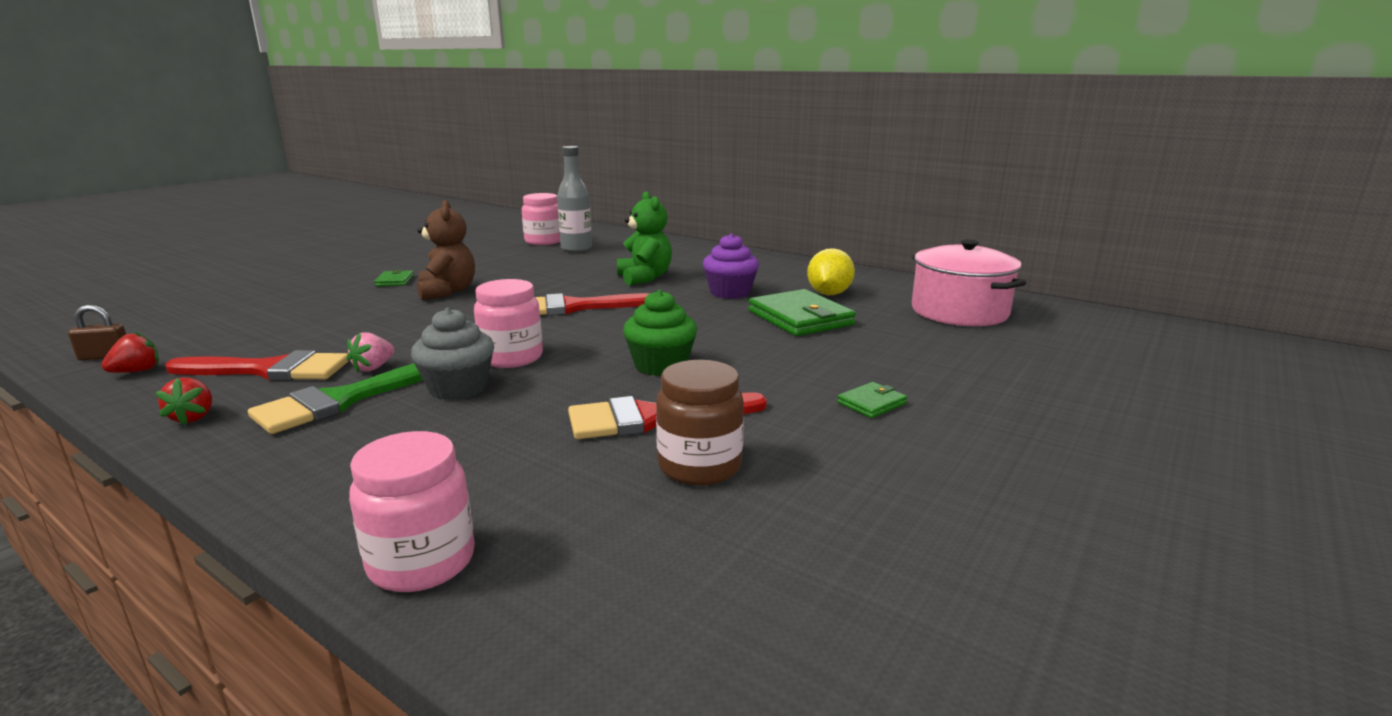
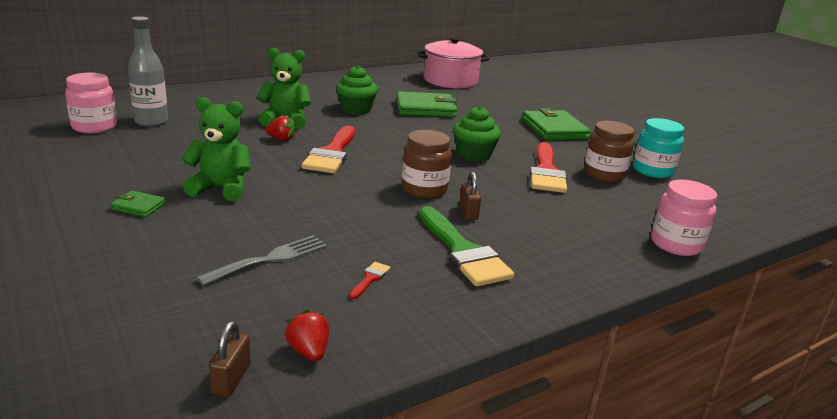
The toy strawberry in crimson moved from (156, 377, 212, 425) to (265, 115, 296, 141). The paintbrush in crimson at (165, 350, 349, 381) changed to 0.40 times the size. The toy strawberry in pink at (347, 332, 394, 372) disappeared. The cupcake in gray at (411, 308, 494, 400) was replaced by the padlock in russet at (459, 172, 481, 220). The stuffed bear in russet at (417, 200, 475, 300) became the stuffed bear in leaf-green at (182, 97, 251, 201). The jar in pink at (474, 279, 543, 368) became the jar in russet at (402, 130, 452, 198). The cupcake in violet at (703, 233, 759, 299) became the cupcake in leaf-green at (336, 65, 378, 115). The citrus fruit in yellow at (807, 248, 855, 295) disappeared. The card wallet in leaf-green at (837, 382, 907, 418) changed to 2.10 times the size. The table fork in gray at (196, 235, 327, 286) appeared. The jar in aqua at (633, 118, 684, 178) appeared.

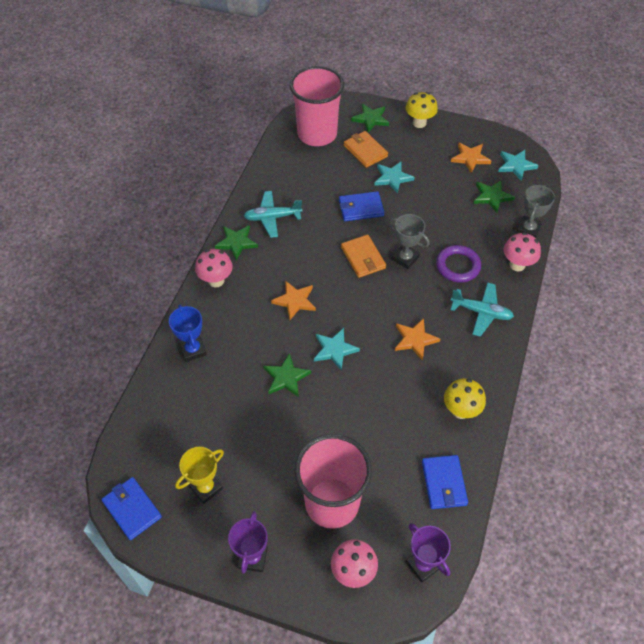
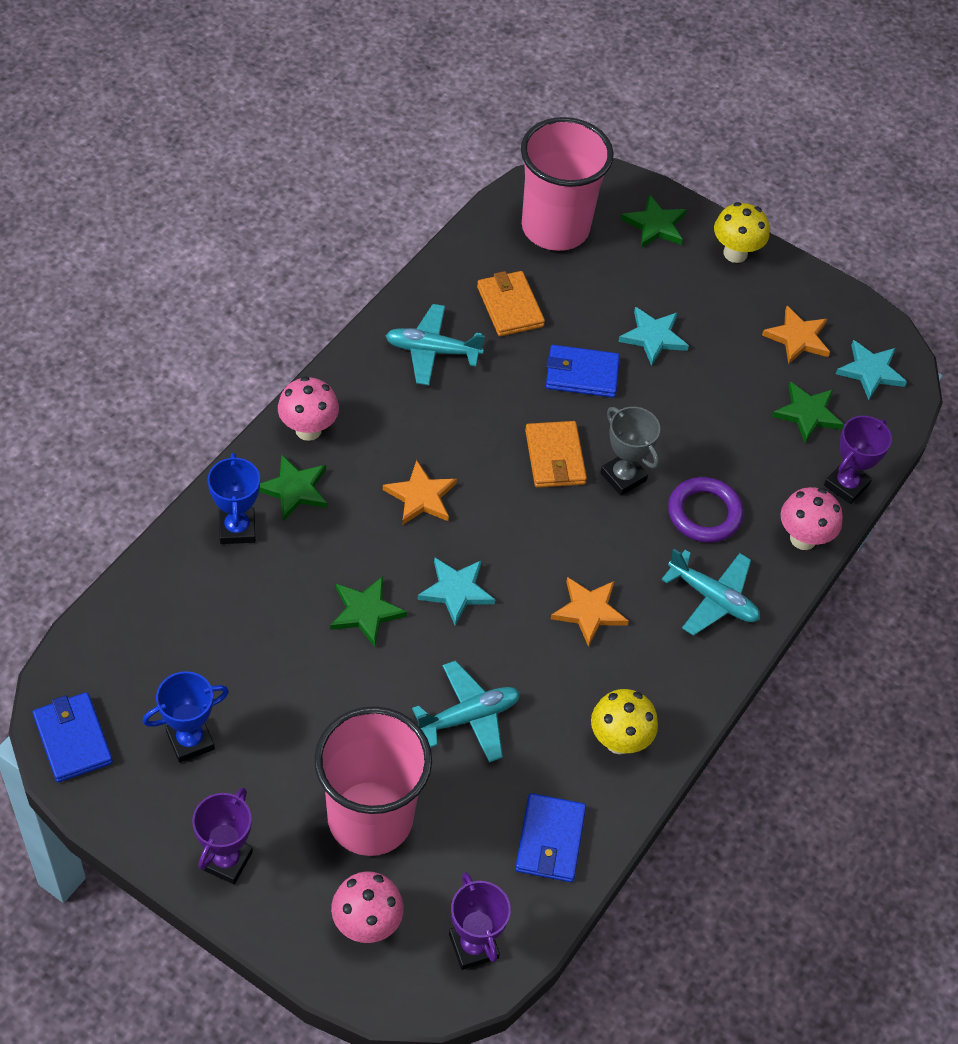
The trophy in yellow at (175, 447, 224, 504) became the trophy in blue at (142, 671, 229, 763). The star shape in leaf-green moved from (215, 225, 258, 261) to (259, 454, 328, 521). The card wallet in orange moved from (344, 131, 388, 168) to (477, 271, 545, 336). The trophy in gray at (517, 185, 555, 238) became the trophy in violet at (824, 416, 892, 504). The plane in aqua at (412, 660, 520, 762) appeared.

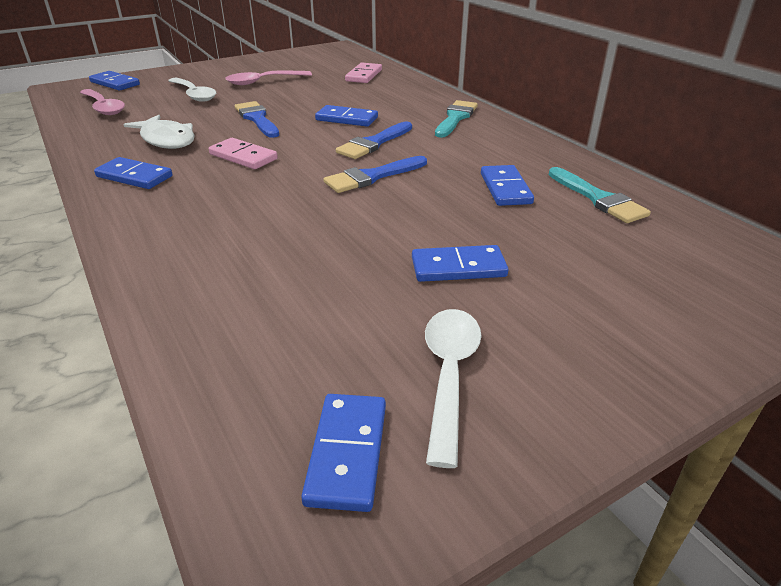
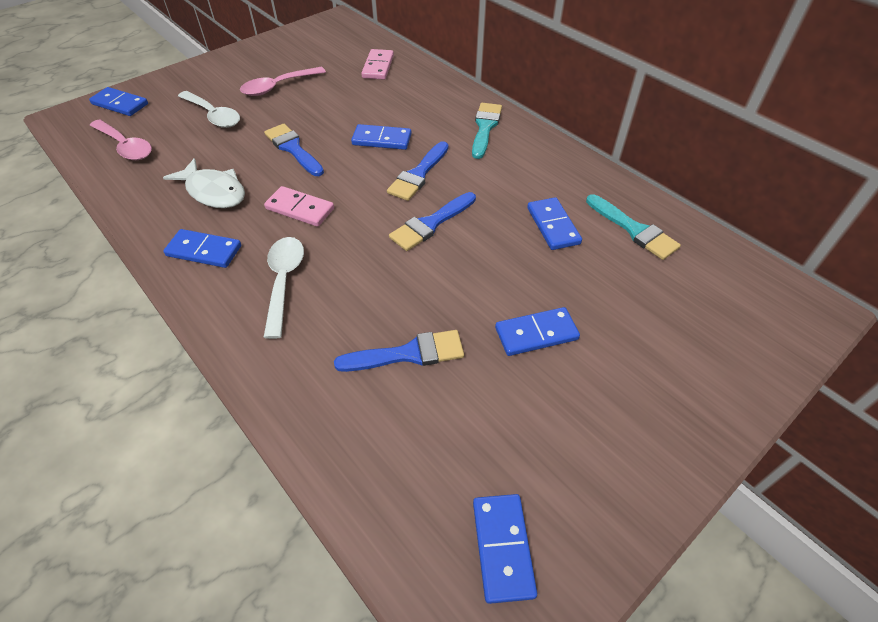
The teaspoon in white moved from (425, 309, 482, 468) to (263, 237, 304, 339). The paintbrush in blue at (334, 330, 464, 372) appeared.

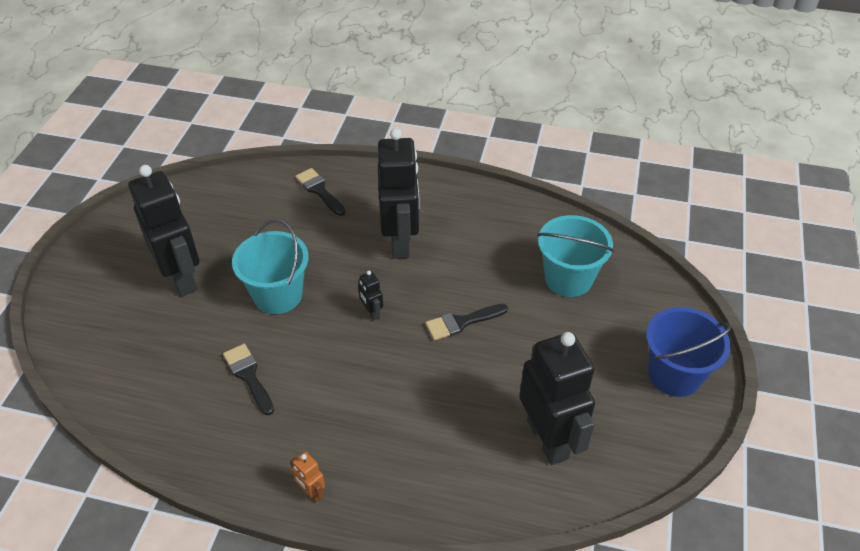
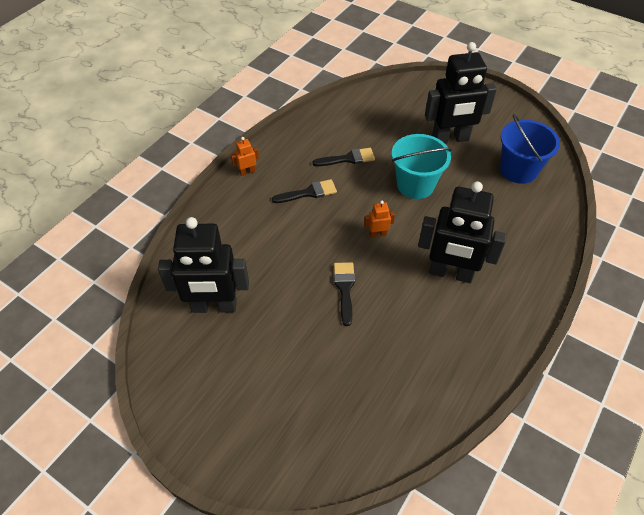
The paintbrush in black moved from (295, 168, 346, 216) to (272, 179, 337, 203). The toy robot in black at (358, 271, 383, 321) became the toy robot in orange at (364, 200, 395, 238). The pail in aqua at (537, 215, 614, 297) disappeared. The pail in blue moved from (646, 307, 732, 397) to (500, 114, 560, 184).

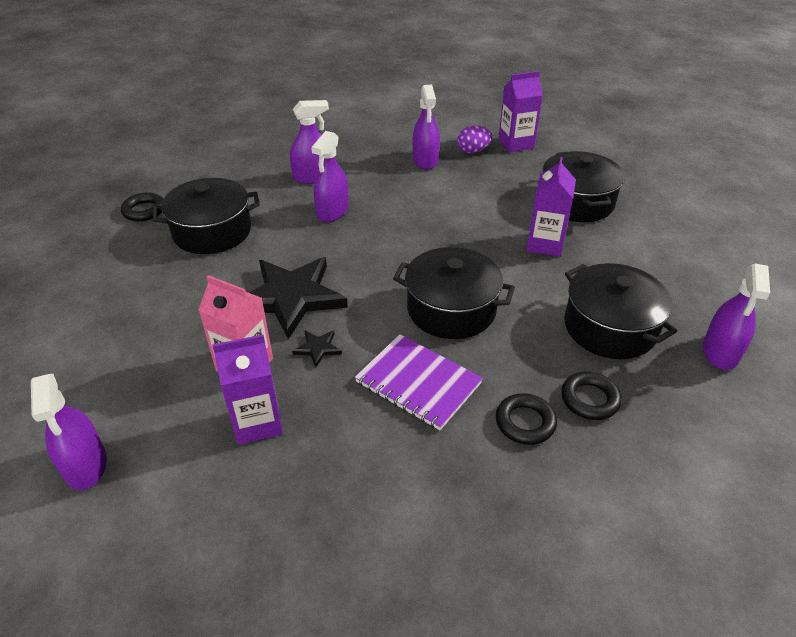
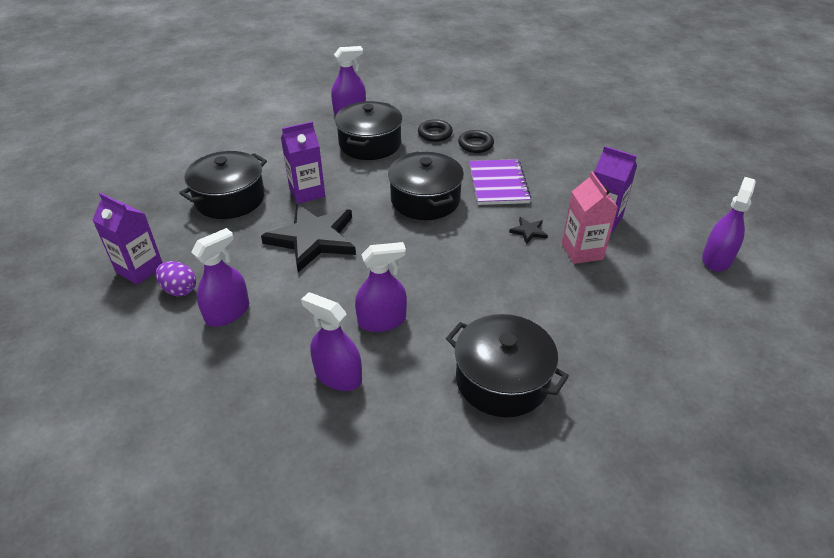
The ring in black at (121, 193, 163, 221) disappeared. The star shape in black moved from (249, 257, 348, 339) to (261, 204, 356, 272).

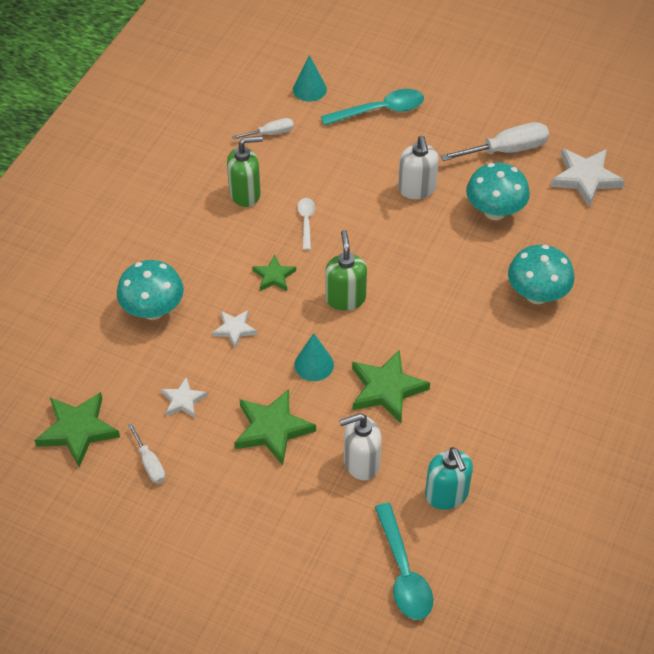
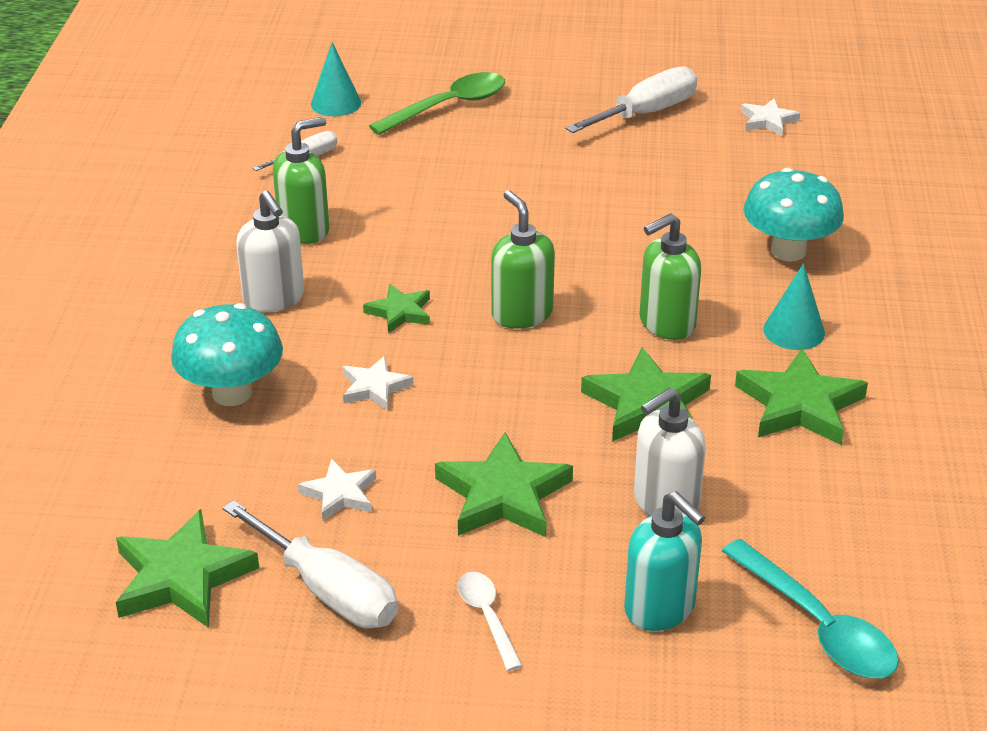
The hand screwdriver in white at (128, 423, 166, 484) changed to 1.78 times the size. The cone shape in aqua moved from (294, 333, 334, 381) to (764, 263, 825, 350). The teaspoon in white moved from (297, 198, 316, 250) to (458, 572, 523, 671). The teaspoon in aqua at (321, 89, 424, 126) became the teaspoon in leaf-green at (369, 72, 505, 135). The pump bottle in white moved from (398, 136, 439, 199) to (236, 191, 304, 312). The pump bottle in aqua moved from (425, 447, 473, 510) to (624, 491, 705, 631). The toadstool in aqua at (466, 163, 530, 220) disappeared. The star shape in white at (550, 148, 625, 207) changed to 0.57 times the size. The pump bottle in leaf-green at (639, 213, 701, 340) appeared. The star shape in leaf-green at (735, 349, 868, 445) appeared.

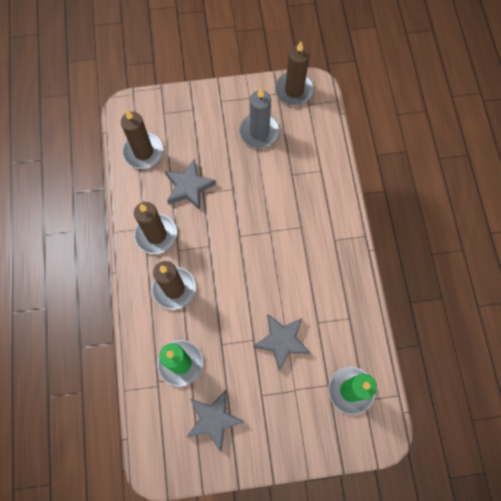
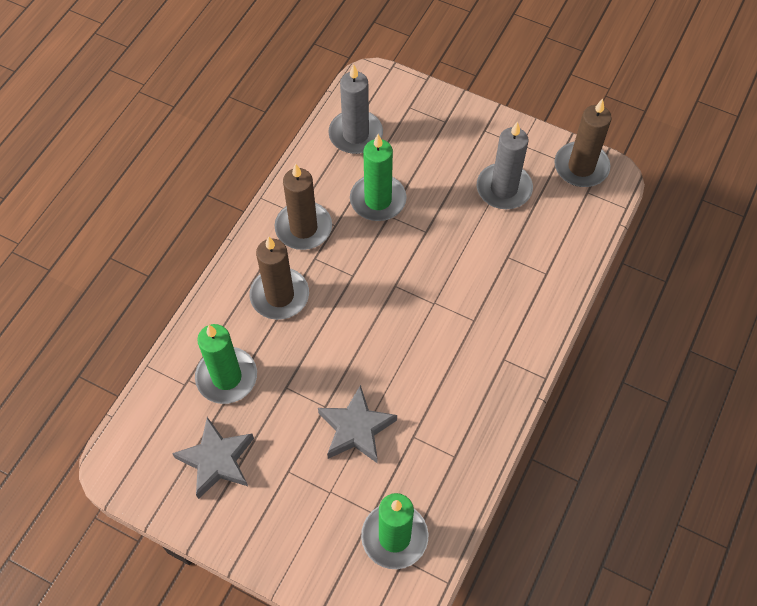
The candle in russet at (121, 110, 163, 169) became the candle in gray at (328, 64, 383, 154). The star shape in gray at (165, 159, 216, 210) was replaced by the candle in leaf-green at (350, 134, 407, 221).

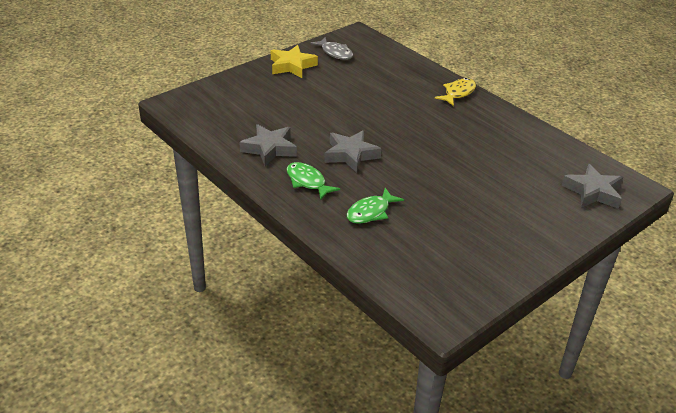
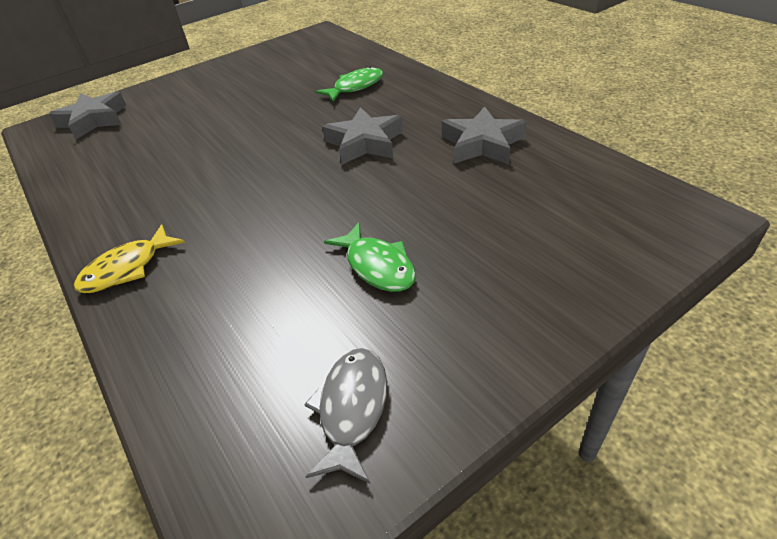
The star shape in yellow at (271, 45, 318, 78) disappeared. The toy fish in leaf-green moved from (286, 162, 340, 200) to (324, 222, 416, 292). The toy fish in gray at (310, 37, 353, 60) turned 45 degrees clockwise.

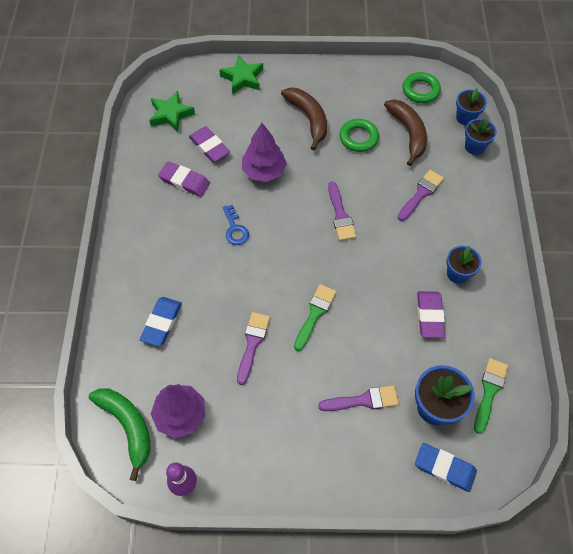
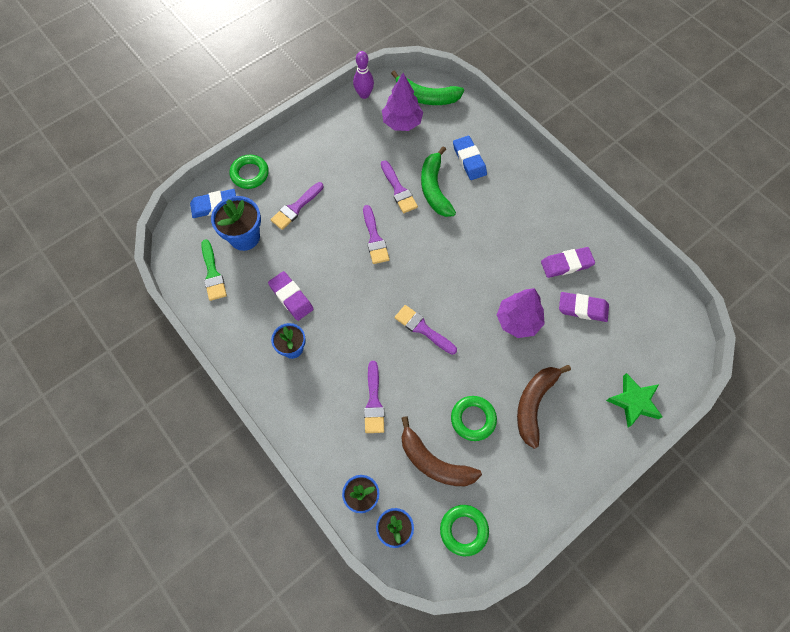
The star shape in leaf-green at (149, 91, 195, 132) disappeared. The door key in blue at (223, 205, 249, 245) disappeared. The banana in russet at (281, 88, 327, 150) turned 90 degrees clockwise. The paintbrush in leaf-green at (294, 284, 337, 351) became the paintbrush in violet at (363, 205, 390, 264). The ring in leaf-green at (230, 155, 269, 189) appeared. The banana in leaf-green at (421, 146, 456, 217) appeared.

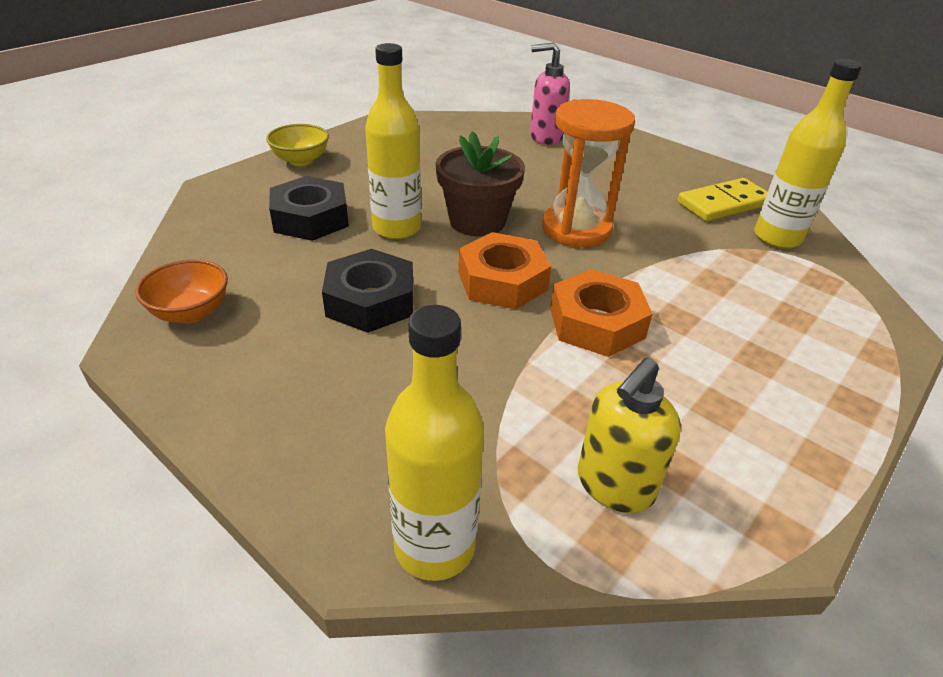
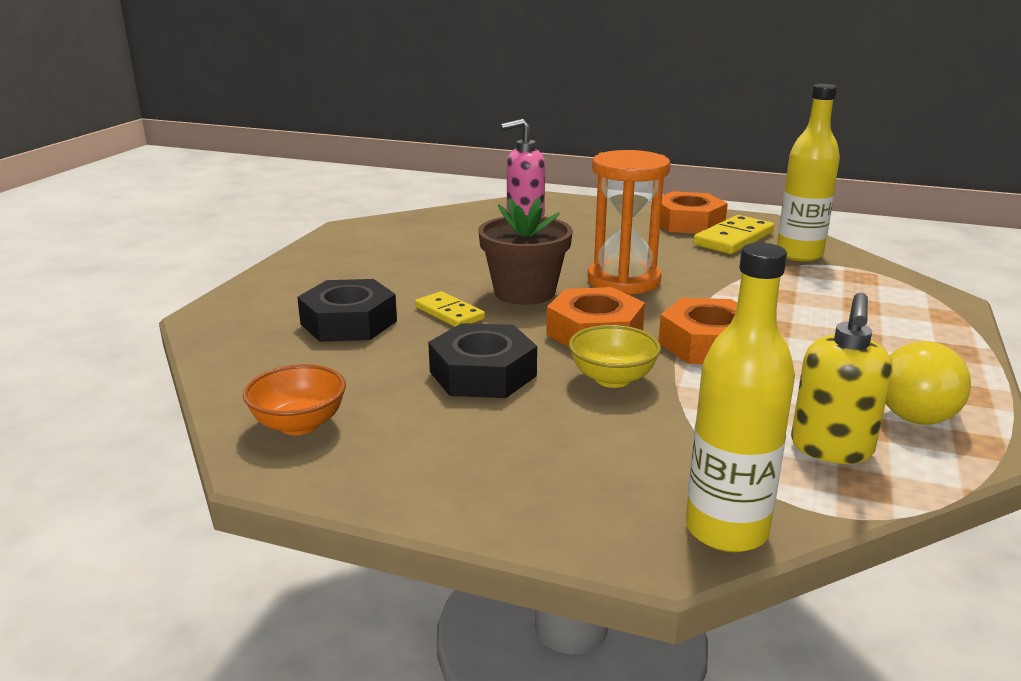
The bowl in yellow moved from (266, 124, 329, 166) to (569, 325, 661, 388). The flask in yellow at (365, 43, 421, 239) was replaced by the domino piece in yellow at (415, 291, 485, 327). The hex nut in orange at (660, 191, 728, 234) appeared. The light bulb in yellow at (886, 341, 971, 425) appeared.

